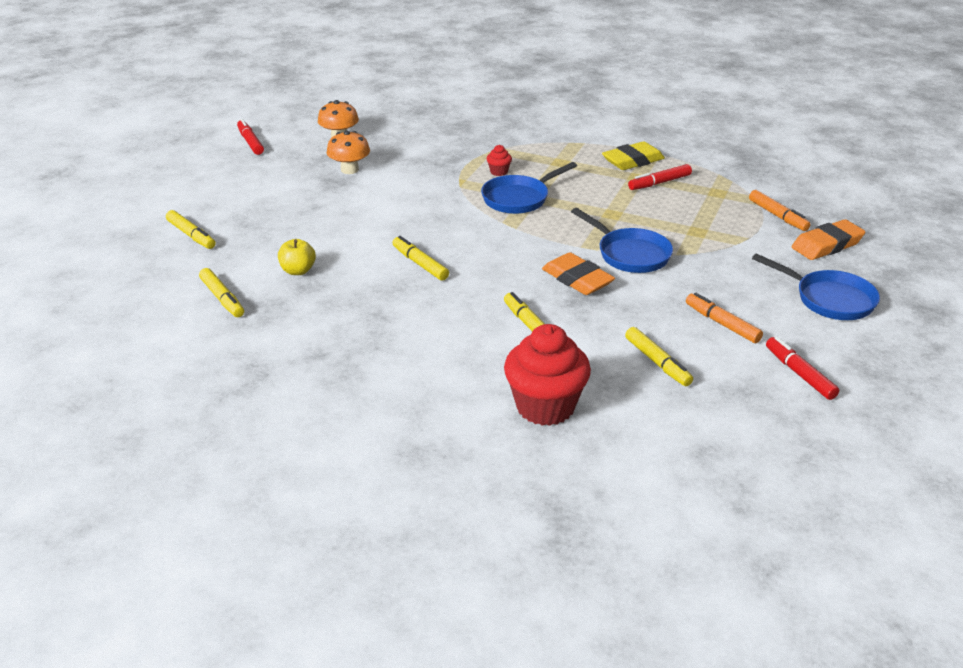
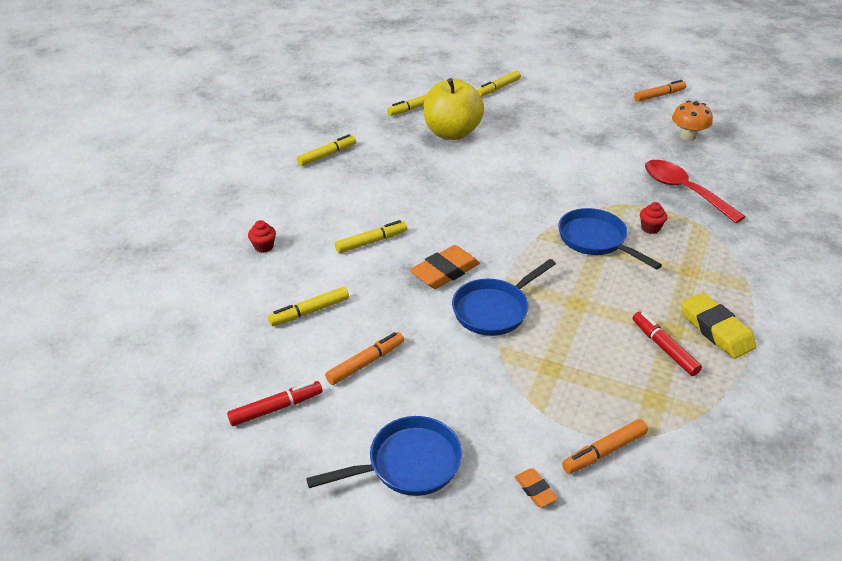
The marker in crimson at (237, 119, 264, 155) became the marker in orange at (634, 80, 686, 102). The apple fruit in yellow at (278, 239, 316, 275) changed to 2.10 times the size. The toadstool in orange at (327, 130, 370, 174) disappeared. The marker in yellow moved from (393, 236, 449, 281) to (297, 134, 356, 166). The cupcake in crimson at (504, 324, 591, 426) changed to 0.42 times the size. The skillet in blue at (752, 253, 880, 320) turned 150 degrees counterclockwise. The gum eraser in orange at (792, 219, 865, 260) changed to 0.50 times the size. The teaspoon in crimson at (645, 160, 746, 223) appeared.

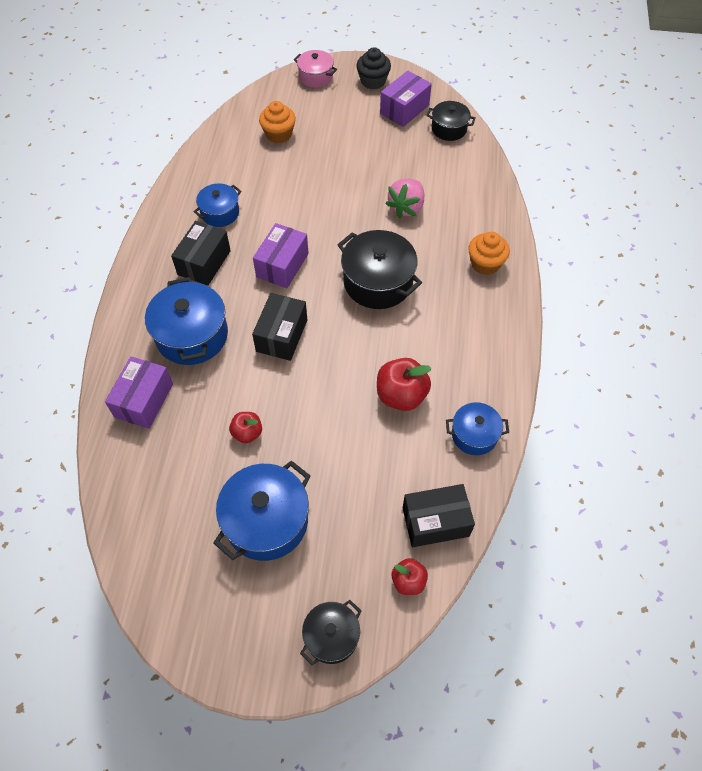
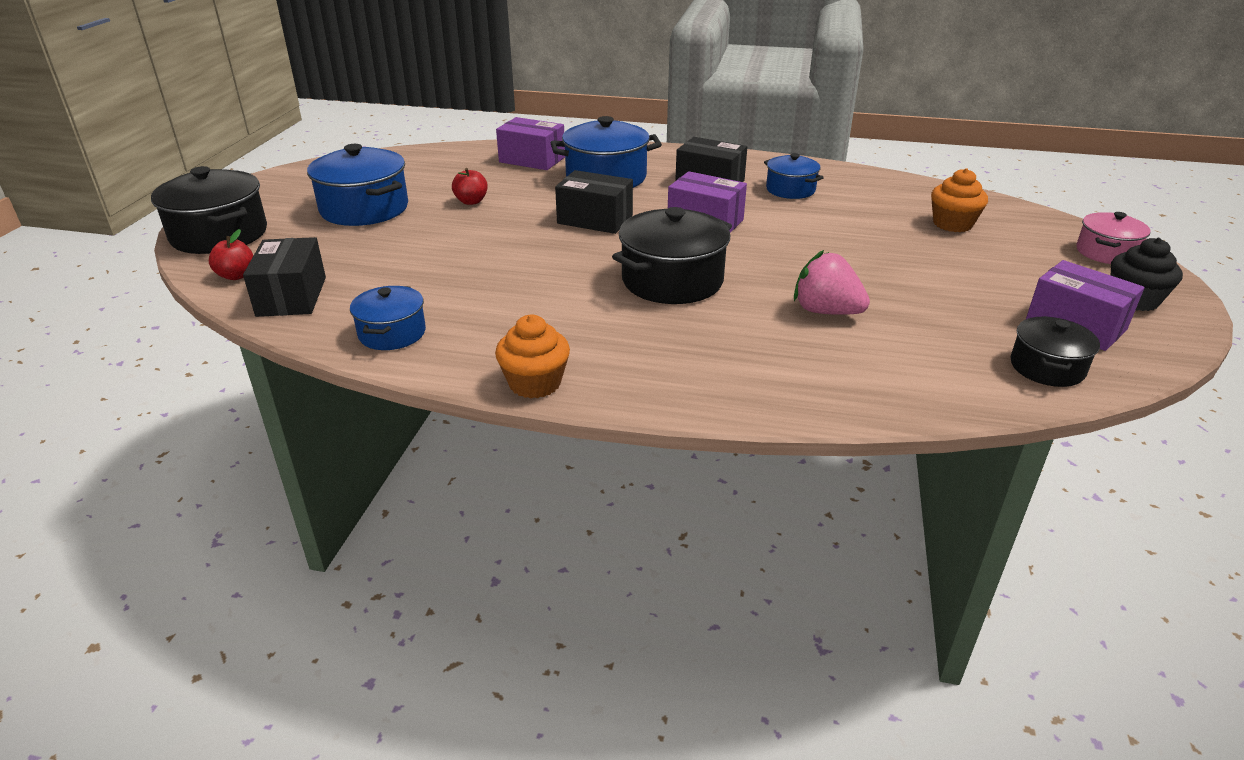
The stockpot in black at (300, 600, 361, 665) changed to 1.69 times the size. The apple fruit in crimson at (377, 358, 432, 411) disappeared. The cupcake in orange moved from (468, 232, 510, 275) to (495, 315, 570, 398).

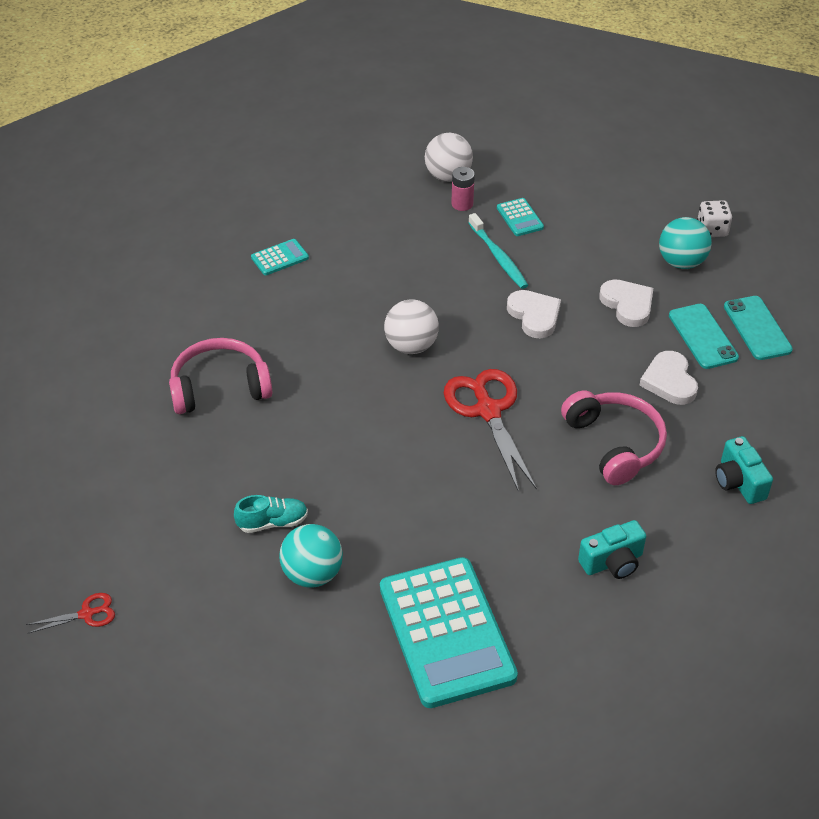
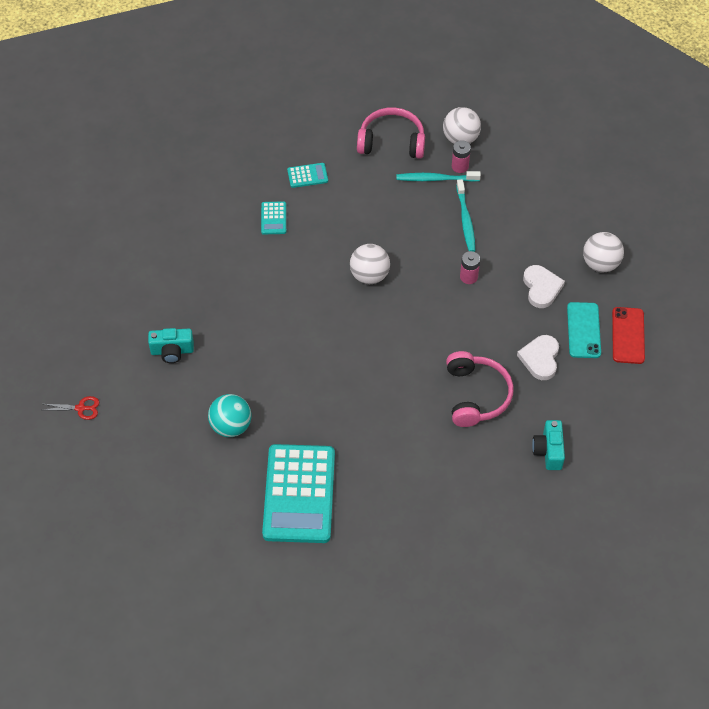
The over-ear headphones in pink moved from (169, 338, 272, 414) to (357, 107, 425, 159). The sneaker in aqua at (234, 495, 308, 533) disappeared. The shears in crimson at (444, 369, 537, 492) disappeared. The adding machine in aqua moved from (497, 198, 544, 236) to (261, 201, 286, 234). The love heart in white at (507, 290, 561, 338) was replaced by the AA battery in pink at (460, 251, 480, 284). The photo camera in aqua moved from (578, 520, 646, 579) to (148, 328, 194, 363). The ball in aqua at (659, 217, 712, 269) became the ball in white at (583, 232, 624, 272). The dice in white at (697, 200, 732, 237) disappeared. The mobile phone in aqua at (724, 296, 793, 360) became the mobile phone in crimson at (612, 307, 645, 364). The toothbrush in aqua at (397, 171, 481, 182) appeared.

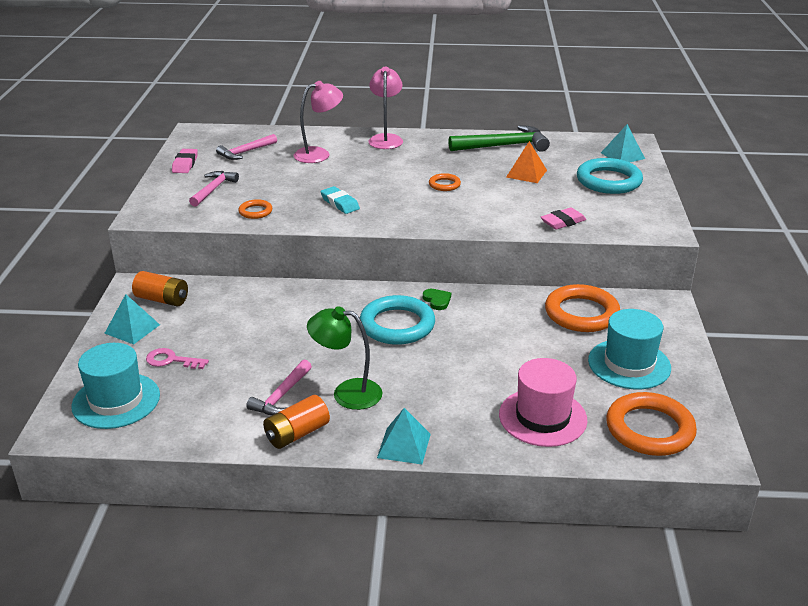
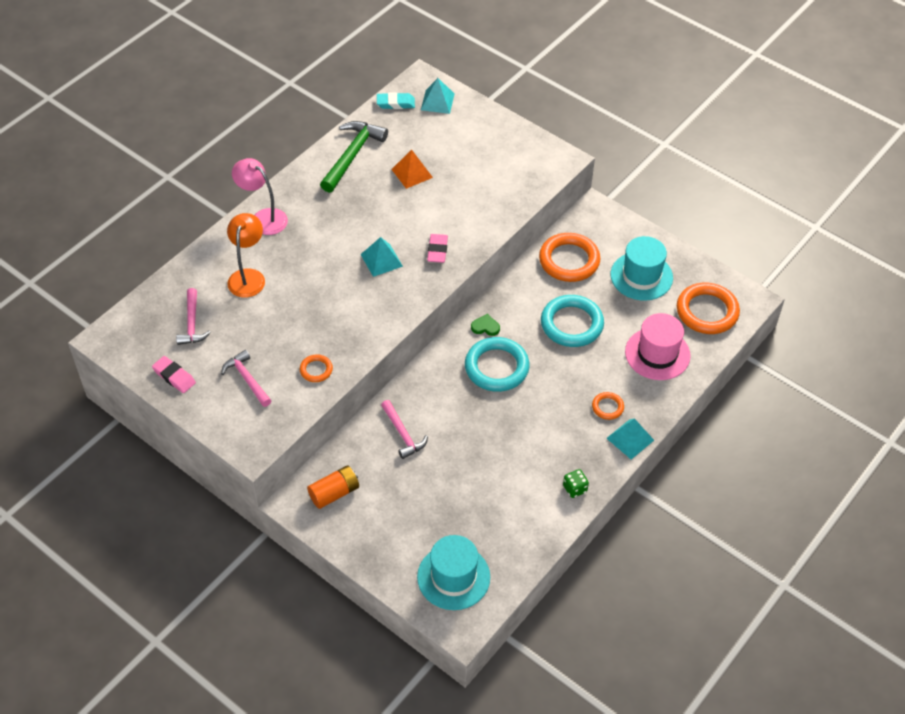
The pyramid shape in aqua moved from (104, 294, 160, 344) to (360, 237, 403, 277). The door key in pink at (146, 348, 209, 369) disappeared. The carpenter's hammer in pink moved from (246, 360, 312, 415) to (381, 400, 428, 459). The AA battery in orange at (263, 395, 330, 449) was replaced by the dice in leaf-green at (563, 469, 589, 498). The desk lamp in pink at (294, 81, 343, 163) became the desk lamp in orange at (227, 213, 265, 298). The desk lamp in leaf-green at (307, 306, 382, 410) disappeared. The gum eraser in aqua moved from (321, 186, 360, 214) to (377, 92, 415, 109). The ring in orange moved from (429, 173, 461, 191) to (592, 392, 624, 420). The gum eraser in pink moved from (541, 207, 586, 230) to (427, 234, 448, 263). The ring in aqua moved from (577, 158, 643, 194) to (541, 295, 604, 347).

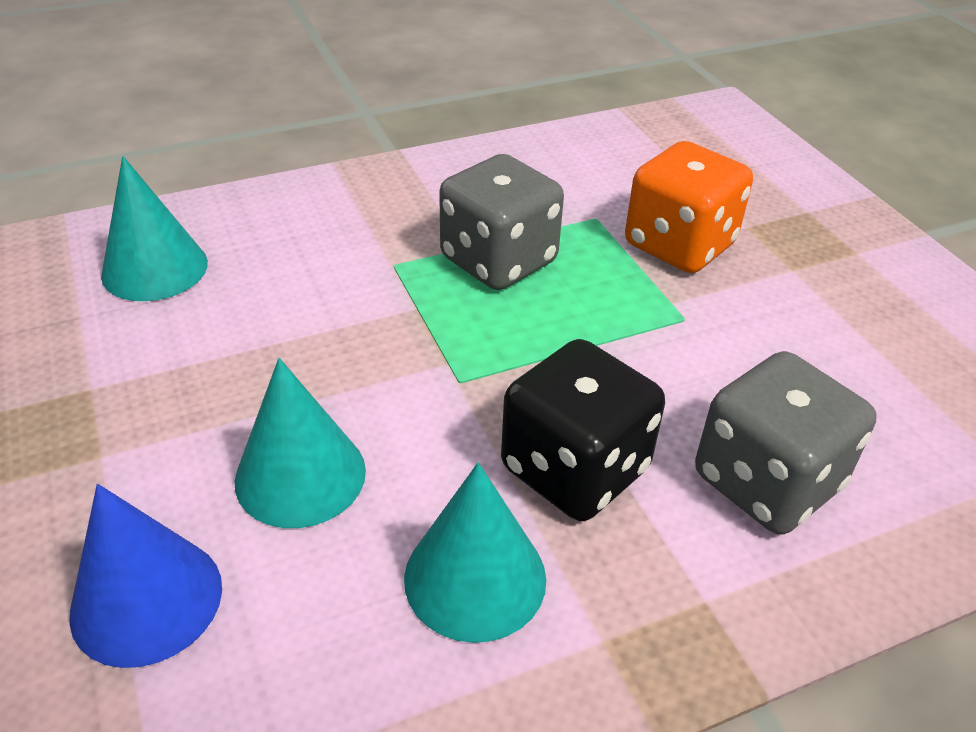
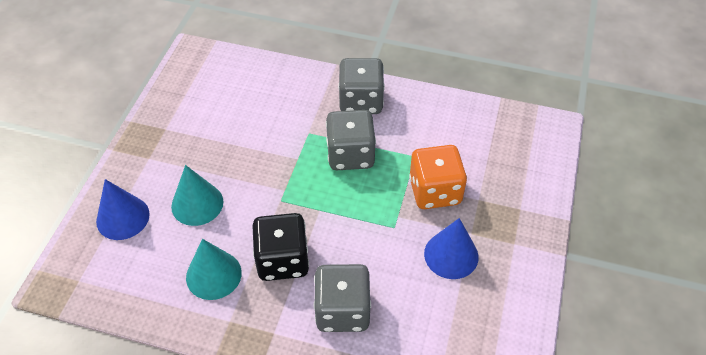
The cone shape in aqua at (101, 156, 208, 301) disappeared. The dice in gray at (338, 58, 385, 114) appeared. The cone shape in blue at (424, 218, 479, 279) appeared.

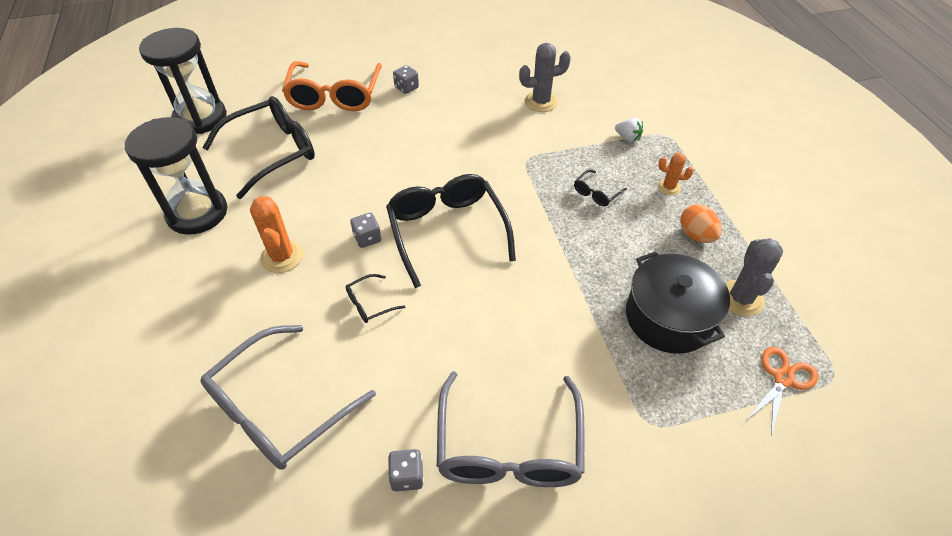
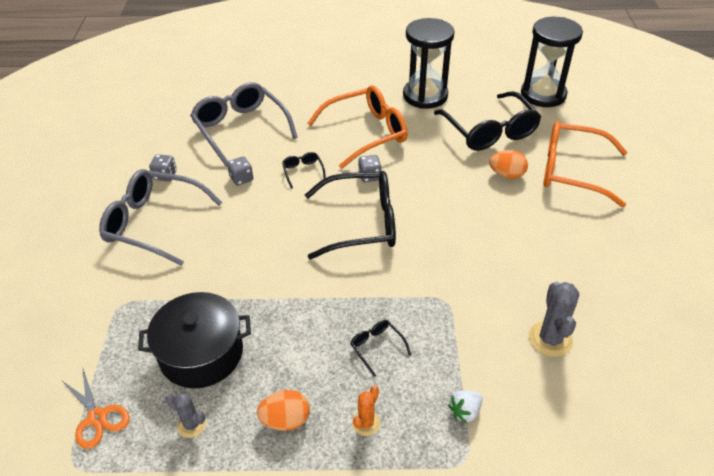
The saguaro cactus in orange at (250, 196, 303, 273) was replaced by the glasses in orange at (307, 85, 408, 169). The dice in gray moved from (393, 65, 419, 94) to (227, 156, 253, 186). The saguaro cactus in gray at (725, 238, 783, 316) changed to 0.60 times the size. The toy egg in orange at (489, 150, 528, 179) appeared.

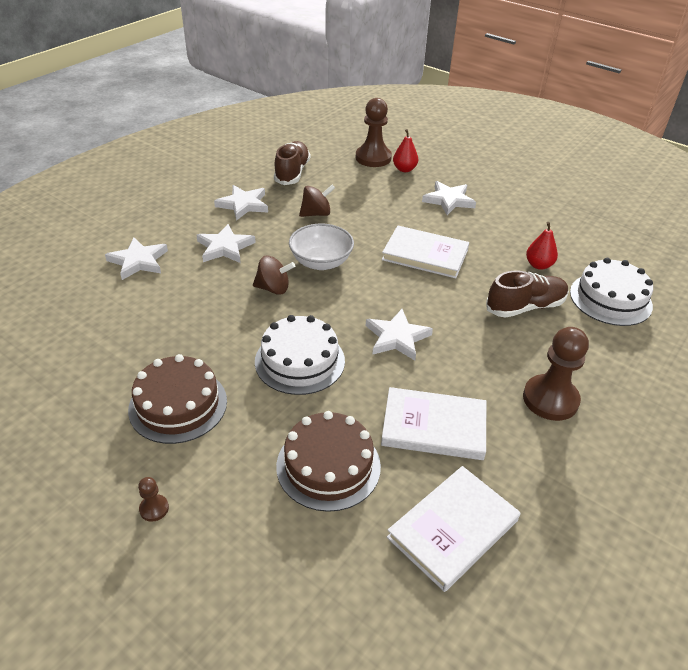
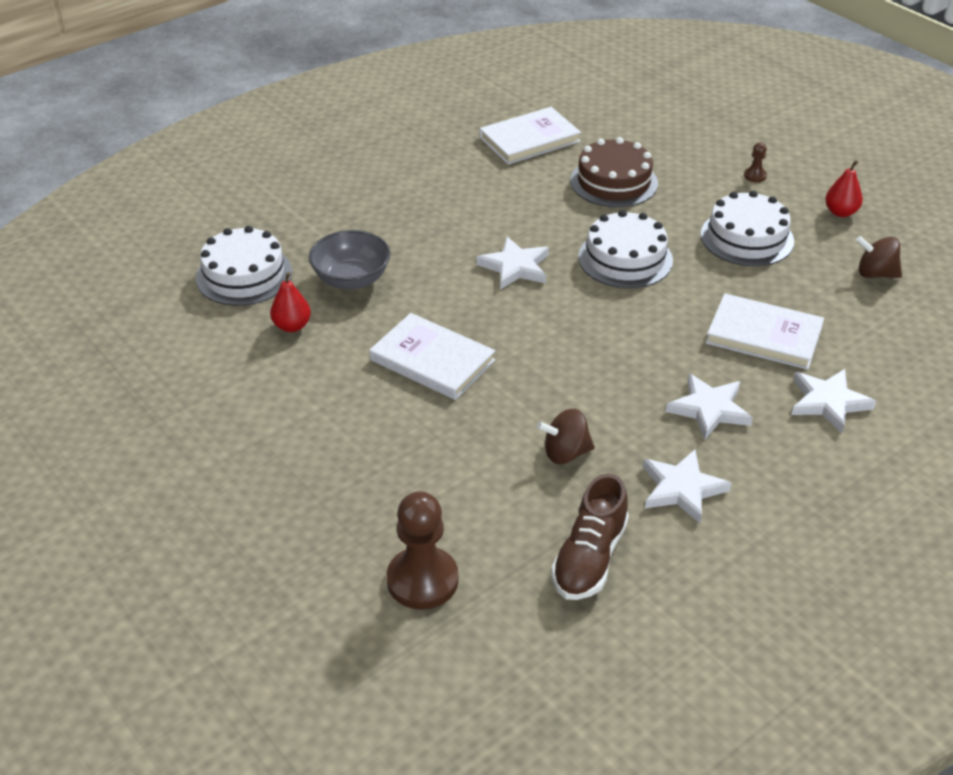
The gateau in russet at (128, 354, 227, 444) became the gateau in white at (701, 191, 794, 266). The whirligig in russet moved from (253, 256, 295, 295) to (856, 236, 902, 278). The bowl in white at (289, 224, 354, 270) disappeared. The hardcover in white moved from (381, 387, 486, 460) to (706, 293, 824, 370). The pear in crimson moved from (393, 129, 418, 172) to (825, 160, 863, 217). The star shape in white at (422, 181, 476, 215) disappeared. The sneaker in russet at (486, 271, 569, 318) was replaced by the bowl in gray at (309, 230, 391, 289). The game pawn in russet at (523, 327, 589, 421) disappeared.

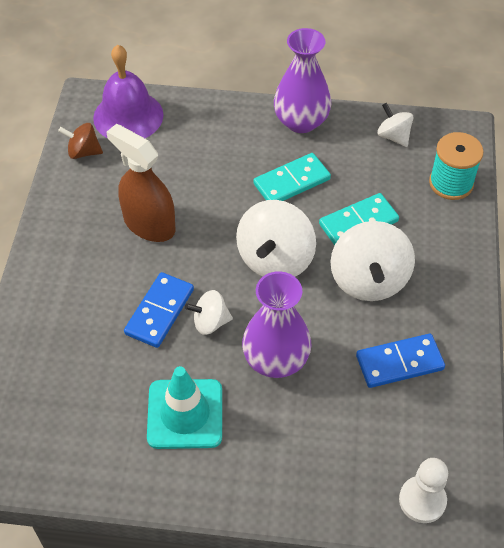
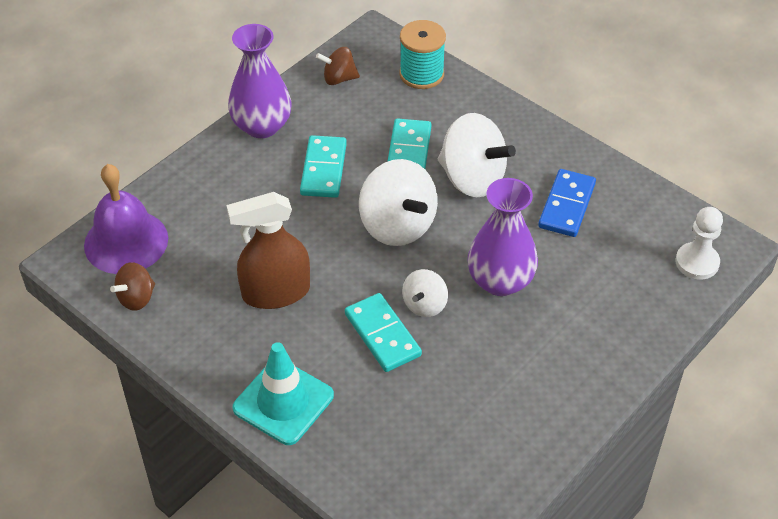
The domino piece in blue at (124, 272, 194, 348) became the domino piece in aqua at (345, 293, 422, 372). The road cone in aqua moved from (147, 366, 222, 449) to (232, 342, 334, 445). The whirligig in white at (377, 103, 414, 147) became the whirligig in russet at (316, 47, 360, 85).

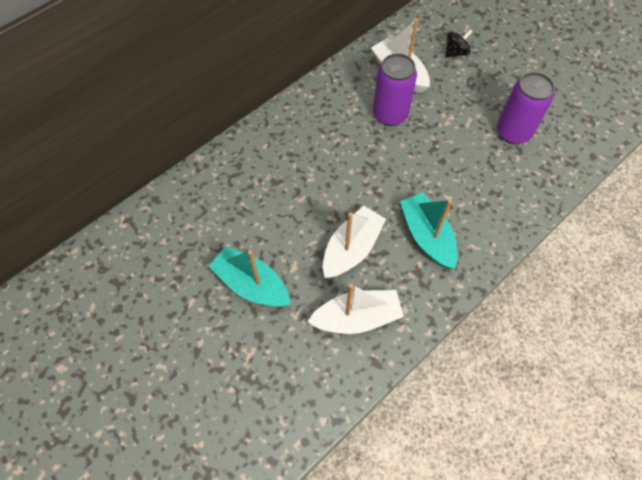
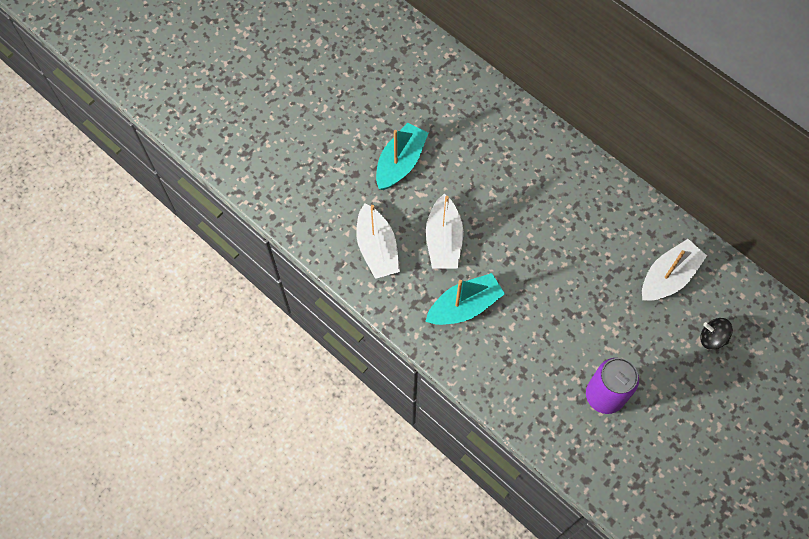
The boat in white at (323, 206, 386, 278) turned 60 degrees clockwise. The can in violet at (373, 53, 417, 126) disappeared. The whirligig in black at (446, 29, 473, 58) turned 150 degrees clockwise.

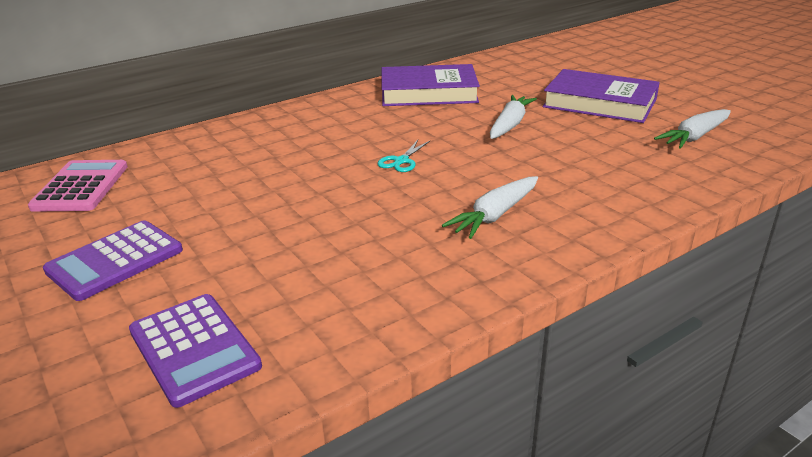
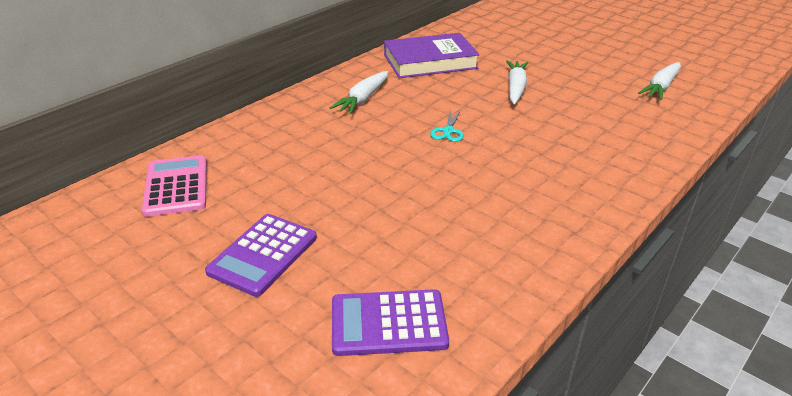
The adding machine in violet at (129, 294, 262, 408) turned 135 degrees clockwise. The root vegetable in white moved from (442, 176, 538, 239) to (330, 71, 388, 114). The hardcover in violet at (543, 69, 660, 123) disappeared.

